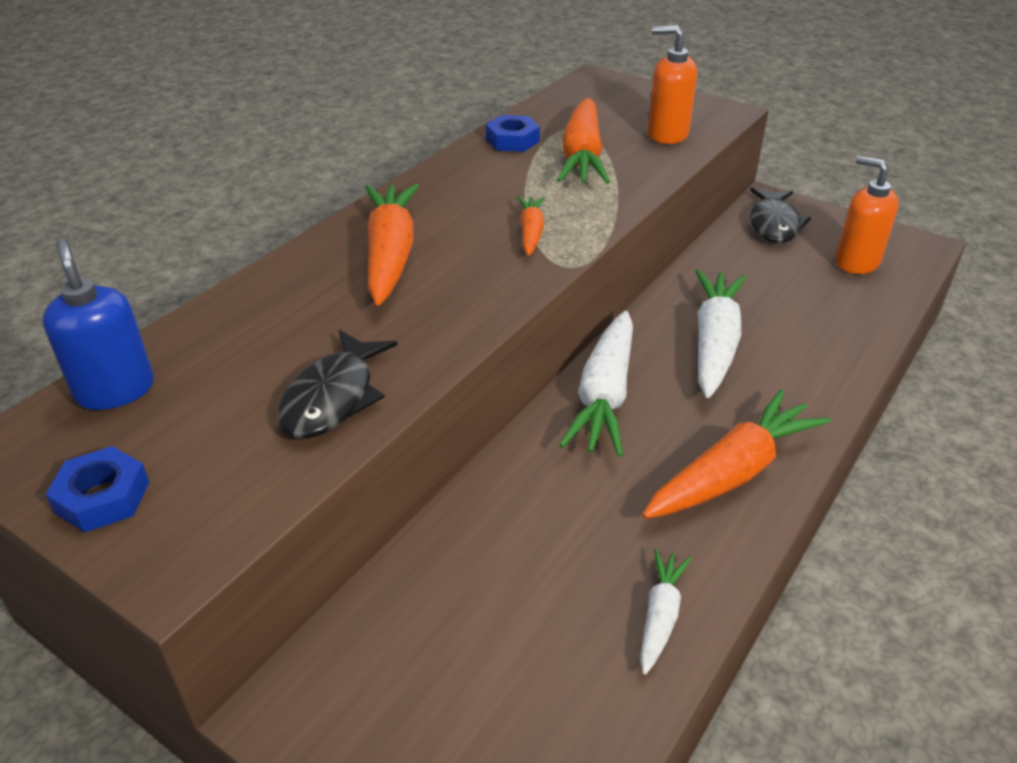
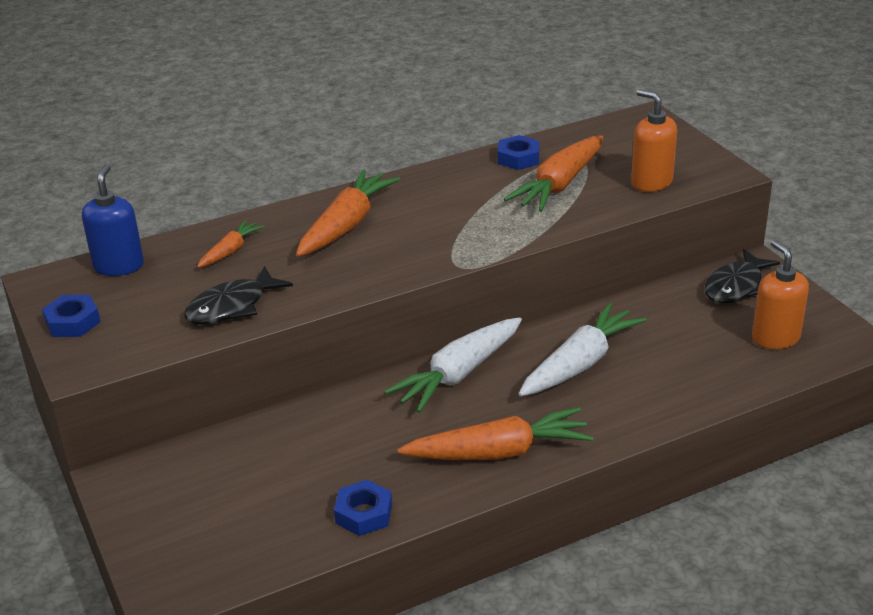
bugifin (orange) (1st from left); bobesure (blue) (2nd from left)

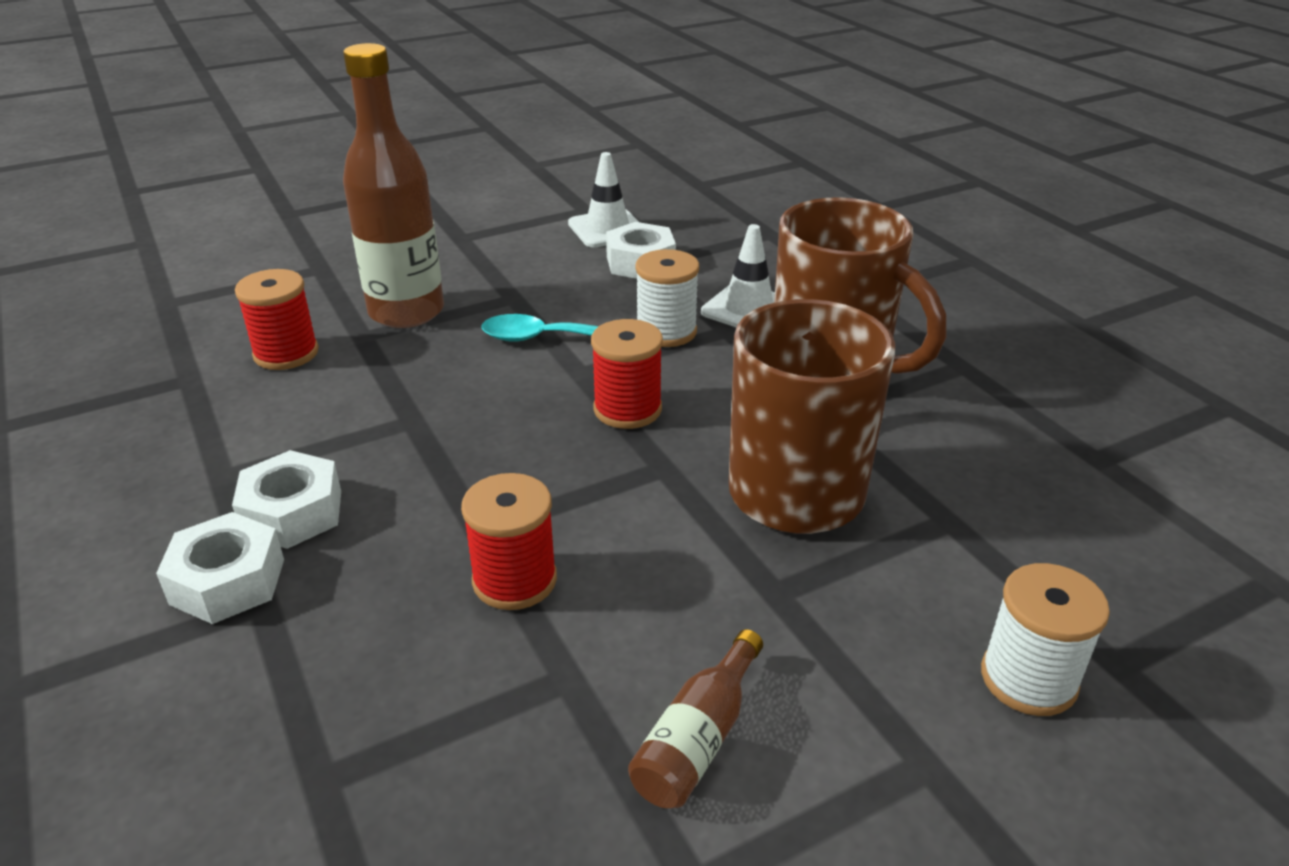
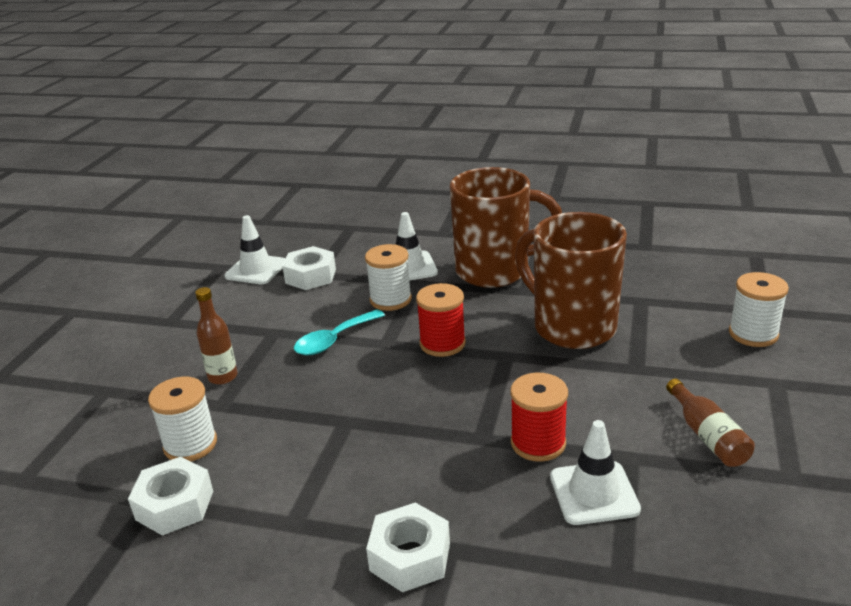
bobesure (white) (1st from left); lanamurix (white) (1st from left); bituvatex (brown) (1st from left); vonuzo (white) (3rd from left)

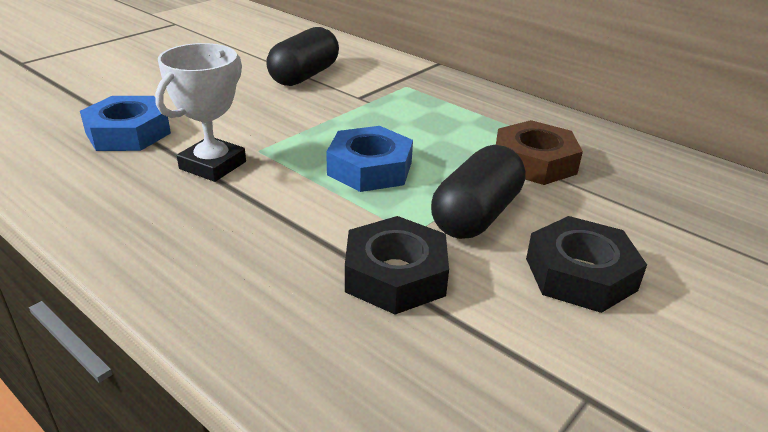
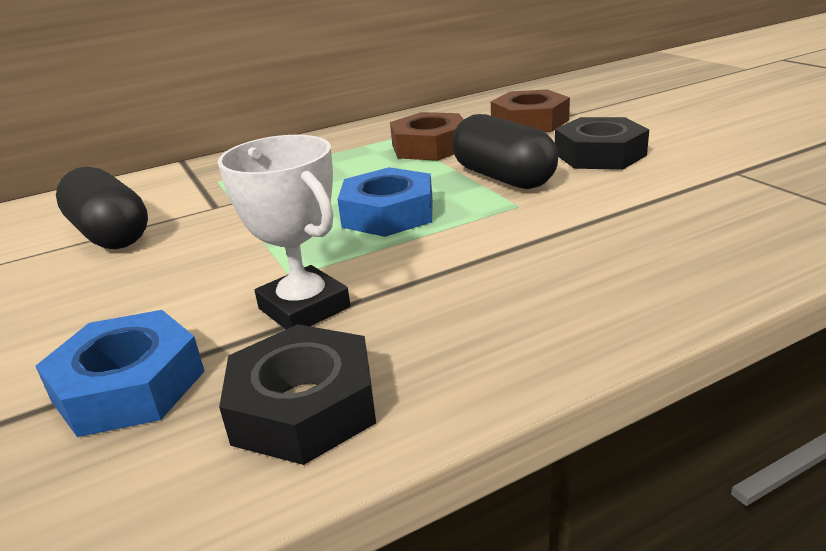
bobesure (black) (1st from left); bobesure (brown) (2nd from left)

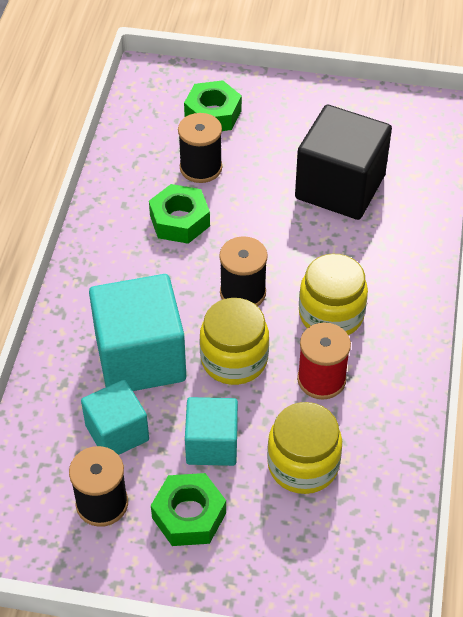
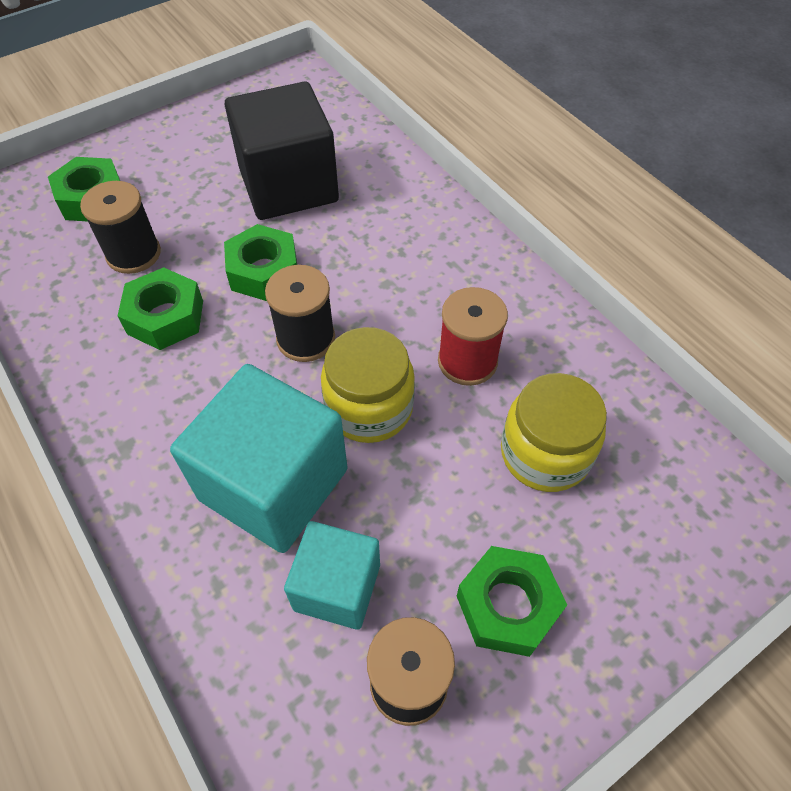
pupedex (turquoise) (3rd from left in the first image); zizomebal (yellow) (3rd from left in the first image); bobesure (green) (3rd from left)

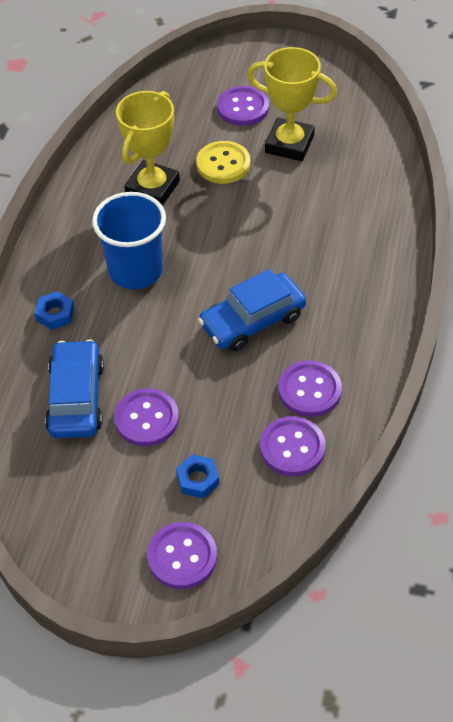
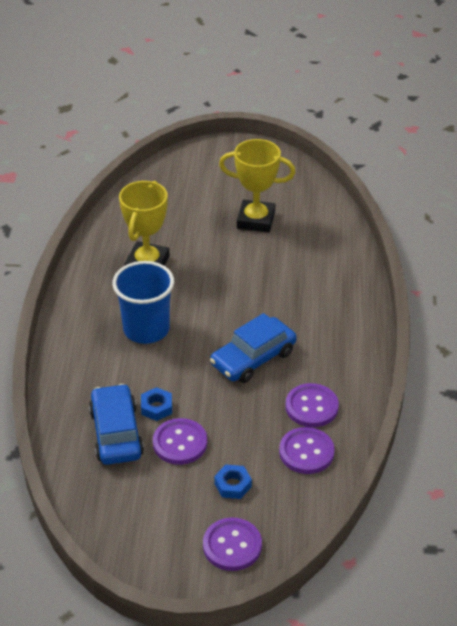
bobesure (blue) (1st from left); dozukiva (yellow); dozukiva (purple) (3rd from left in the first image)

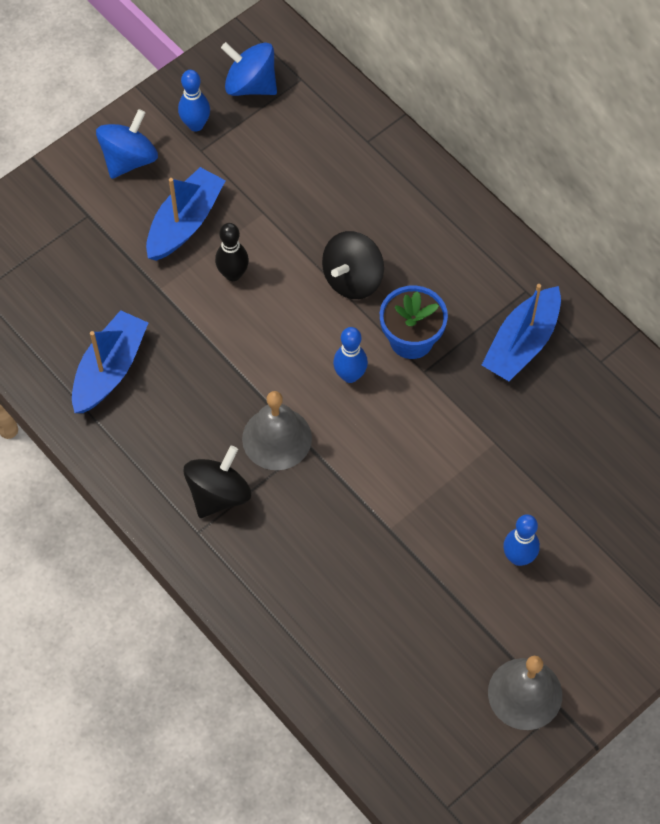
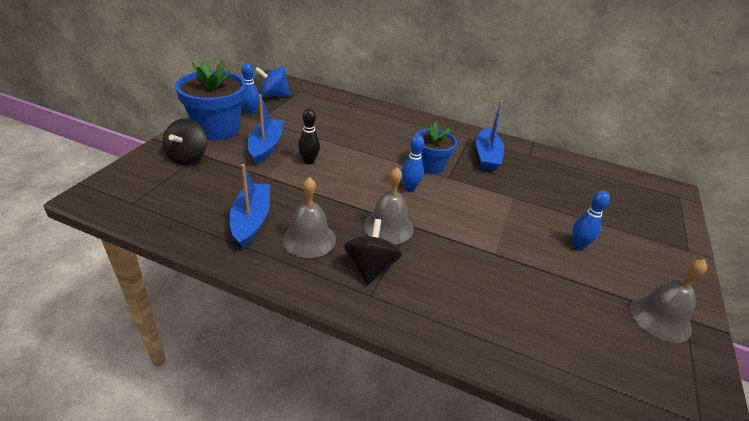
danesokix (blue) (1st from left); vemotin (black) (1st from left); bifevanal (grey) (1st from left)

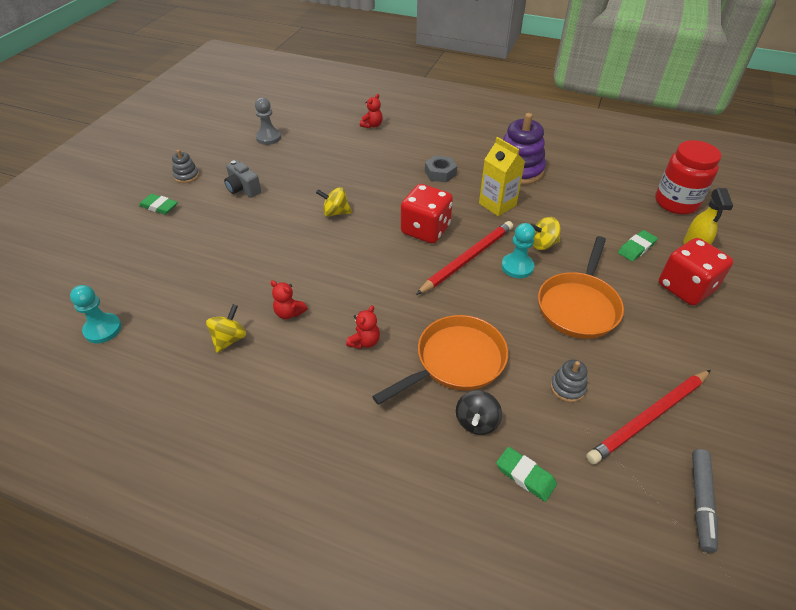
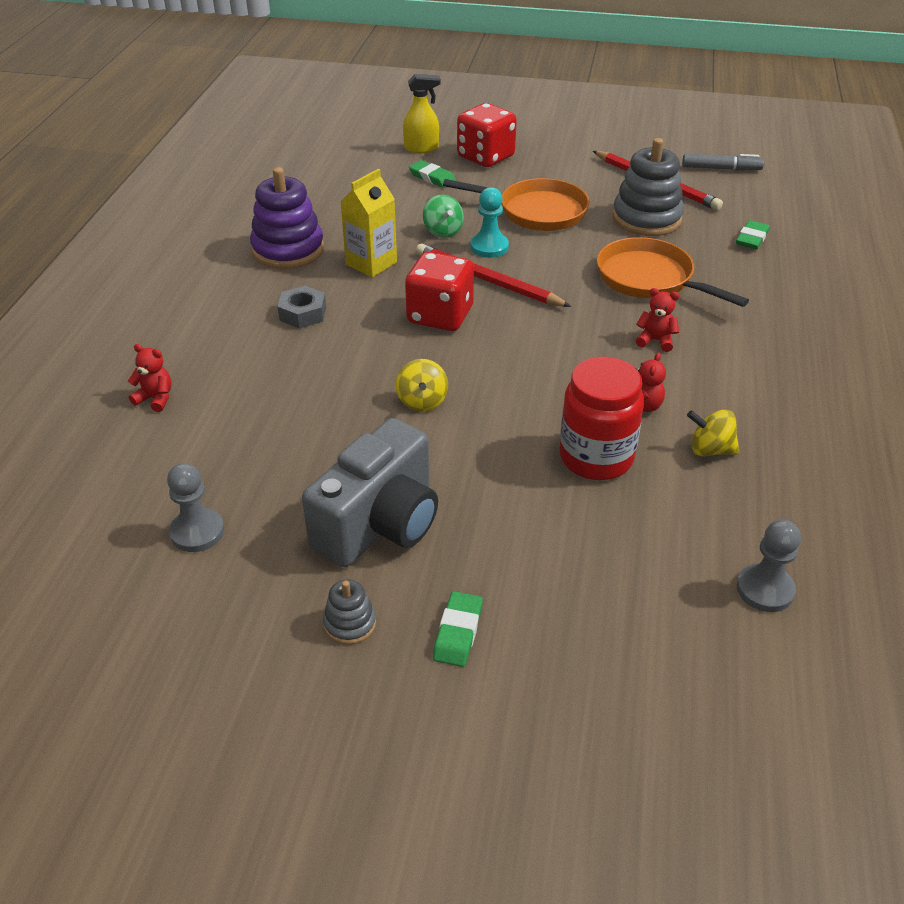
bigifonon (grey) (2nd from left); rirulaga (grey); vemotin (black); vemotin (green); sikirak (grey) (2nd from left); zizomebal (red)

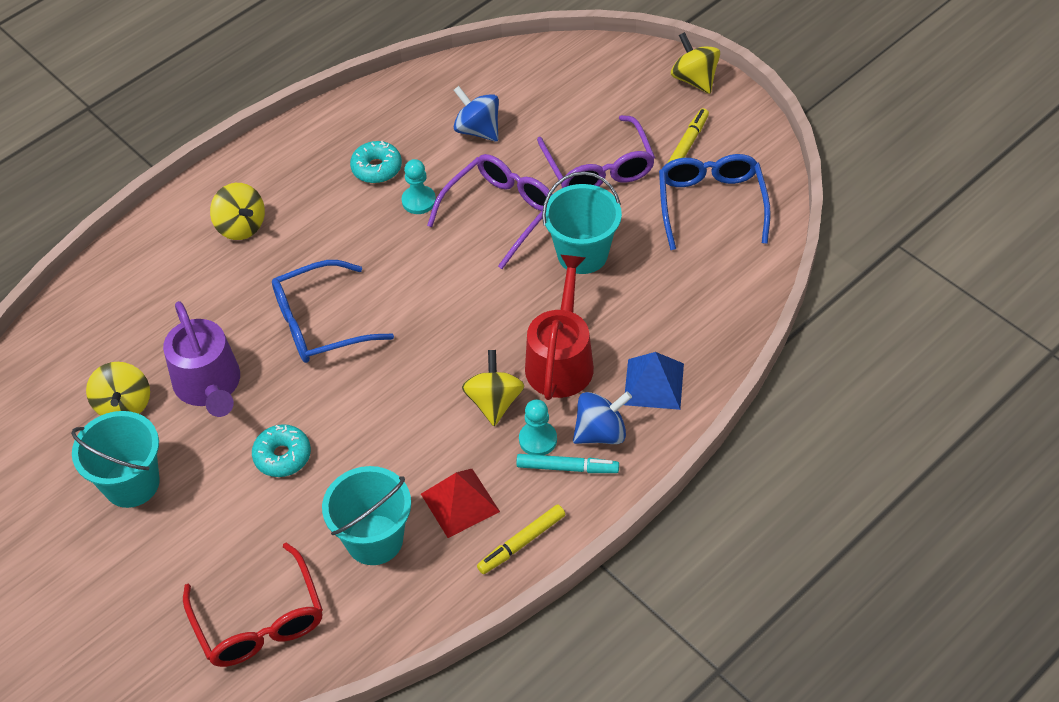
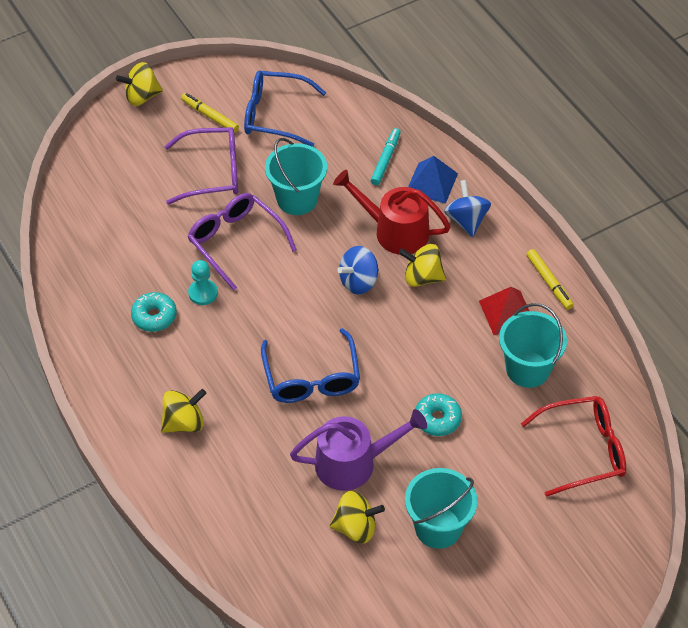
vemotin (blue) (1st from left); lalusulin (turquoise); bigifonon (turquoise) (2nd from left in the first image)

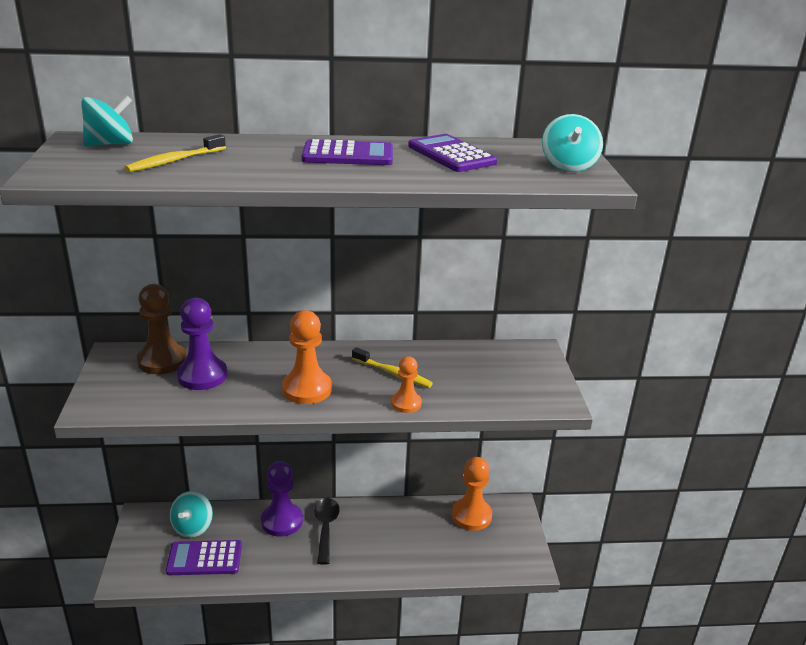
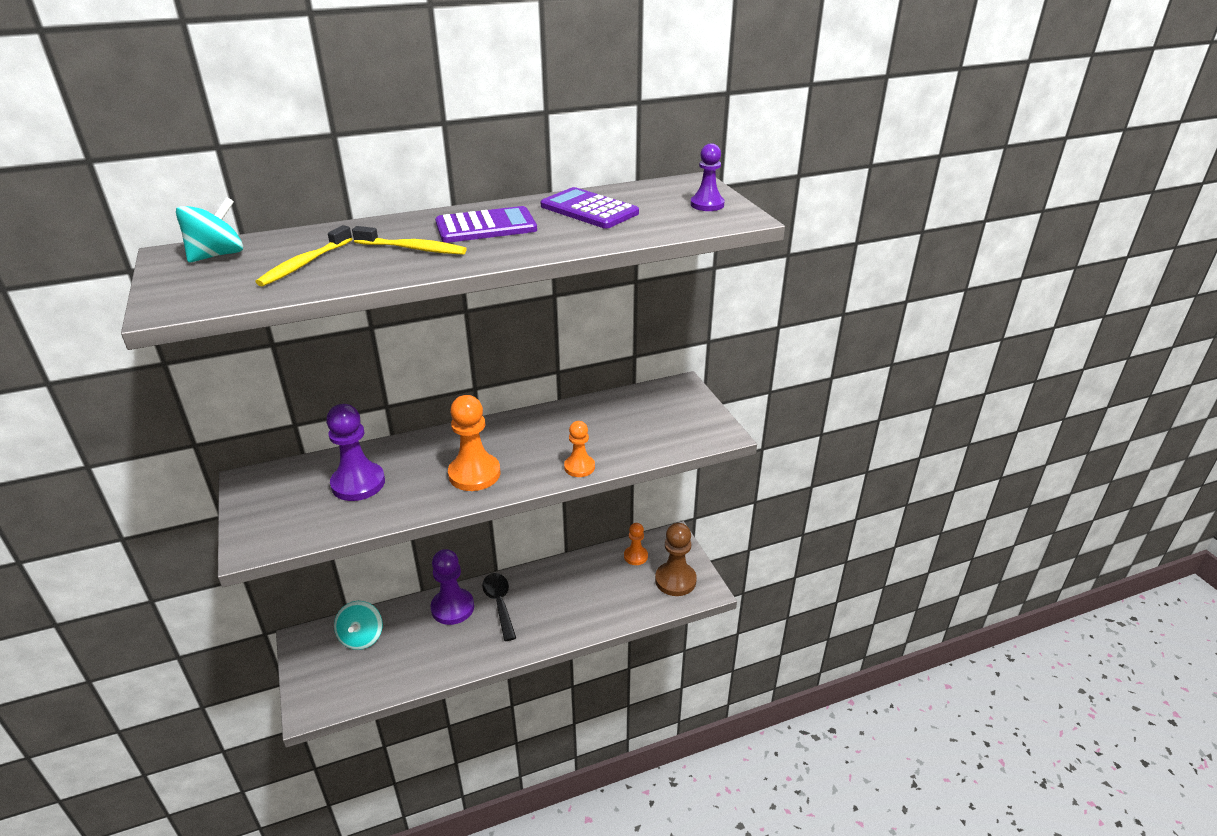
bigifonon (brown); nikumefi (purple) (1st from left in the first image); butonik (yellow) (2nd from left); bigifonon (orange) (3rd from left); bigifonon (purple) (3rd from left)

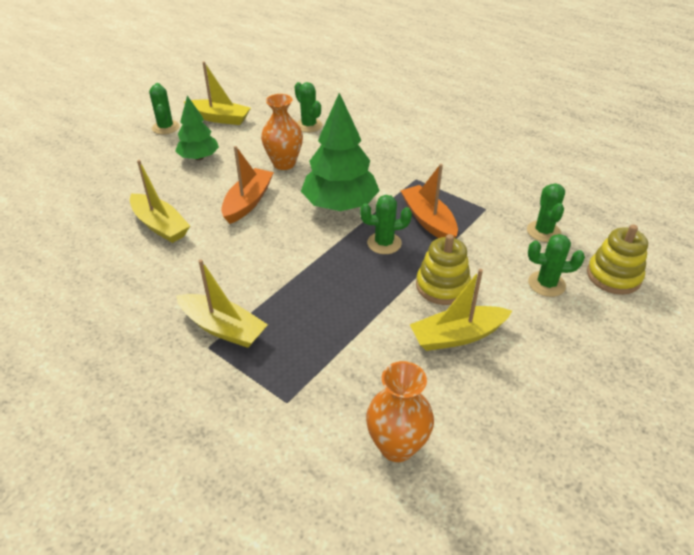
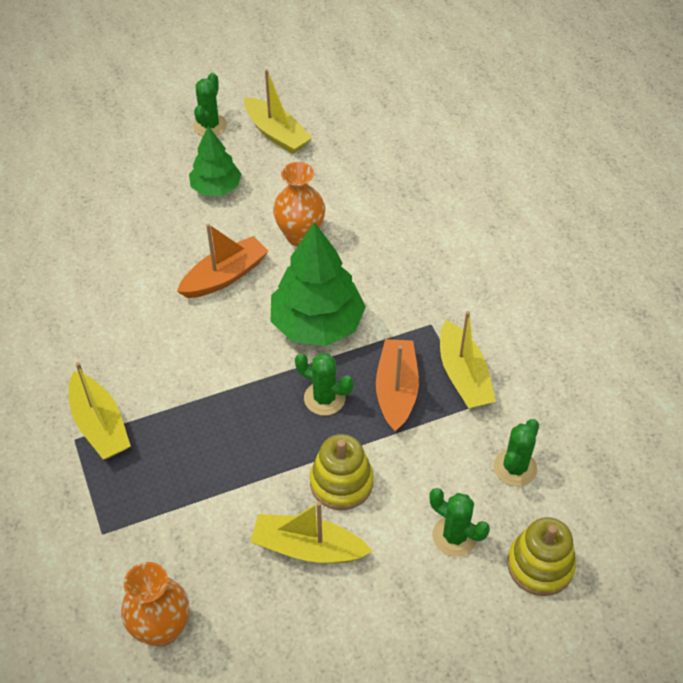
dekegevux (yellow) (4th from left); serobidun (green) (2nd from left in the first image)

